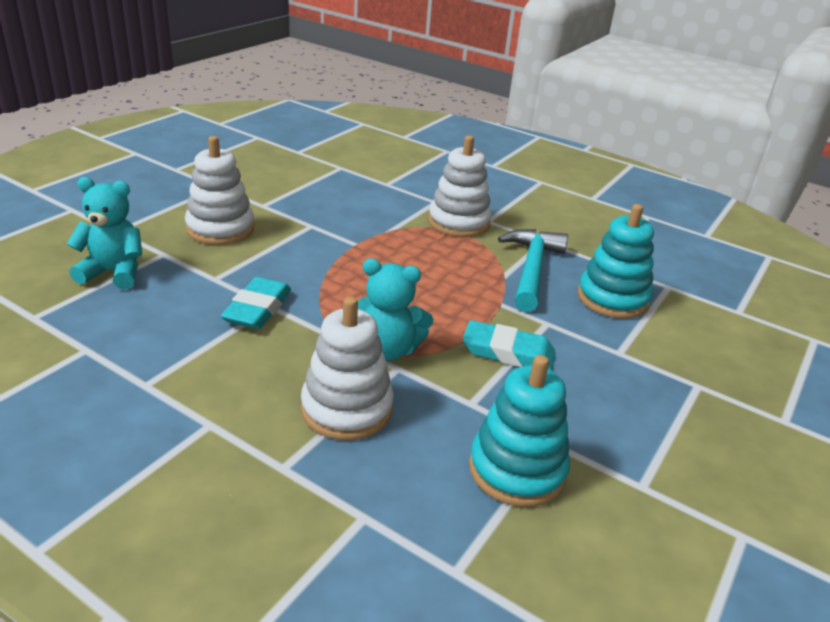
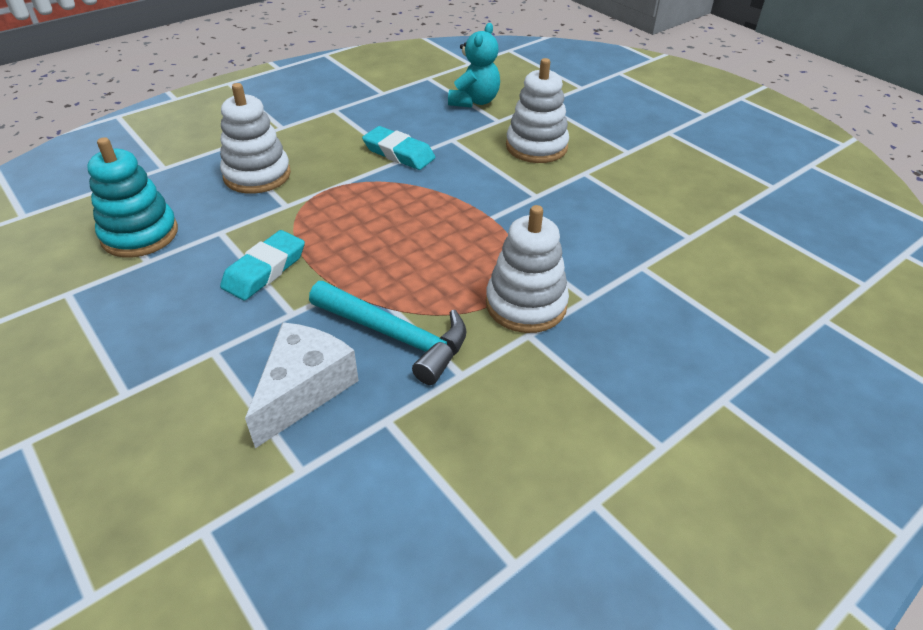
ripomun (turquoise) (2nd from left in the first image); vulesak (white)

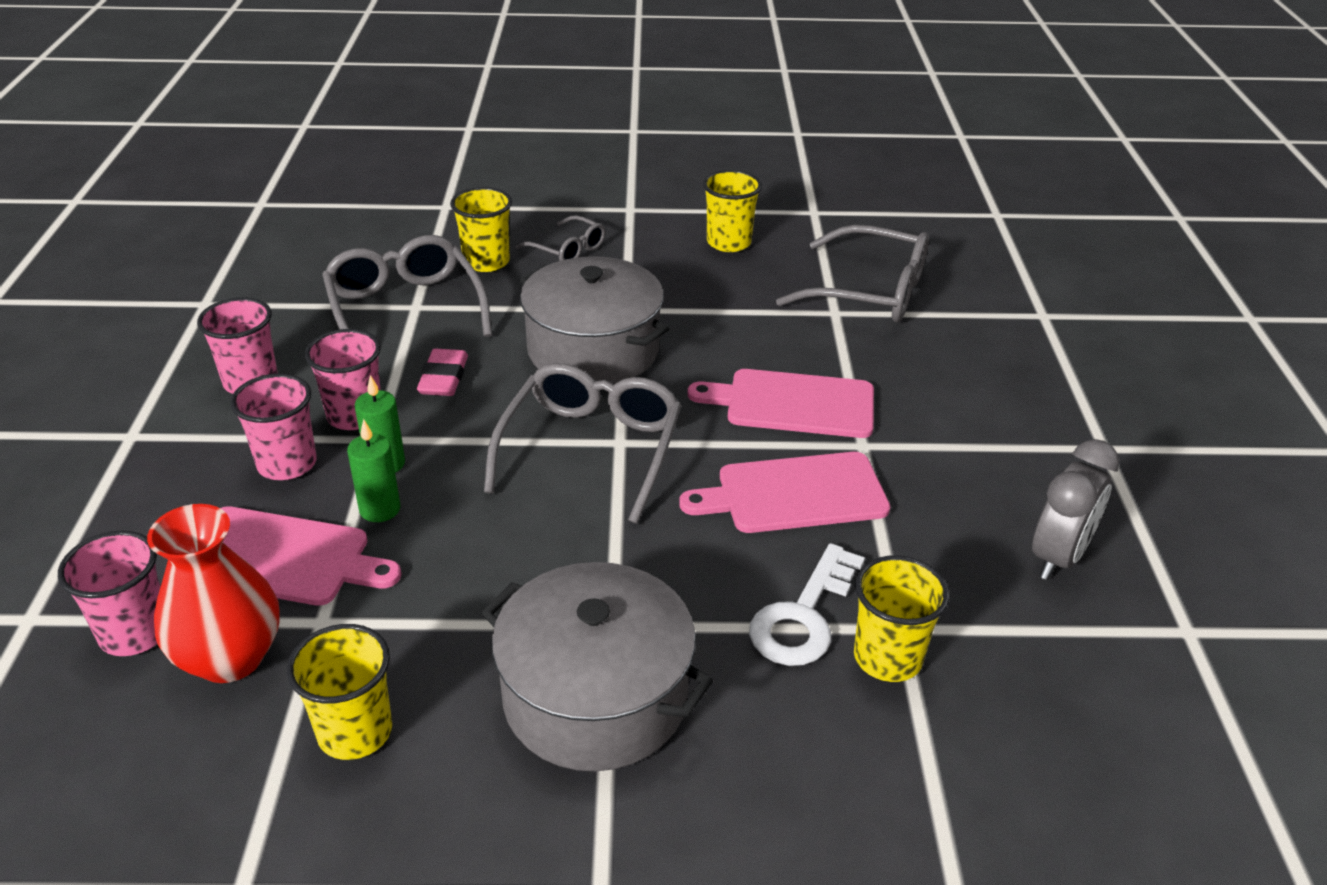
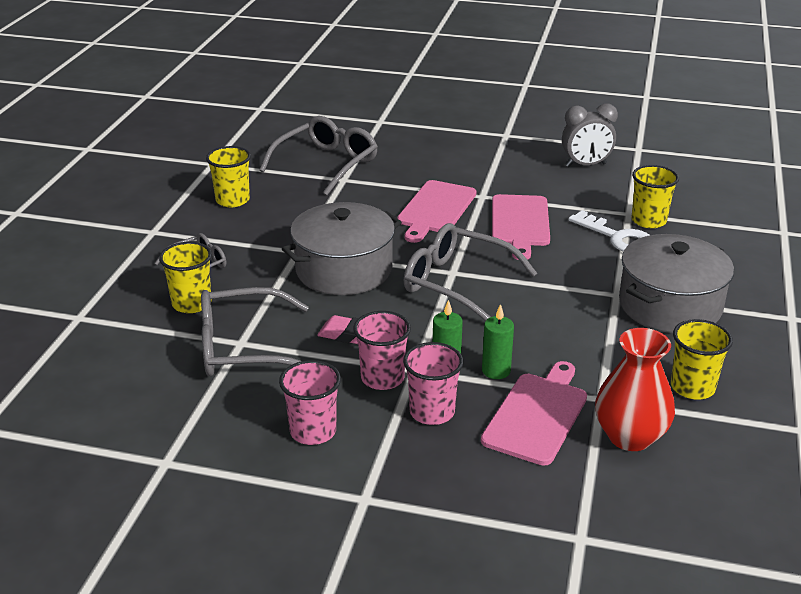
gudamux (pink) (1st from left in the first image); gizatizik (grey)

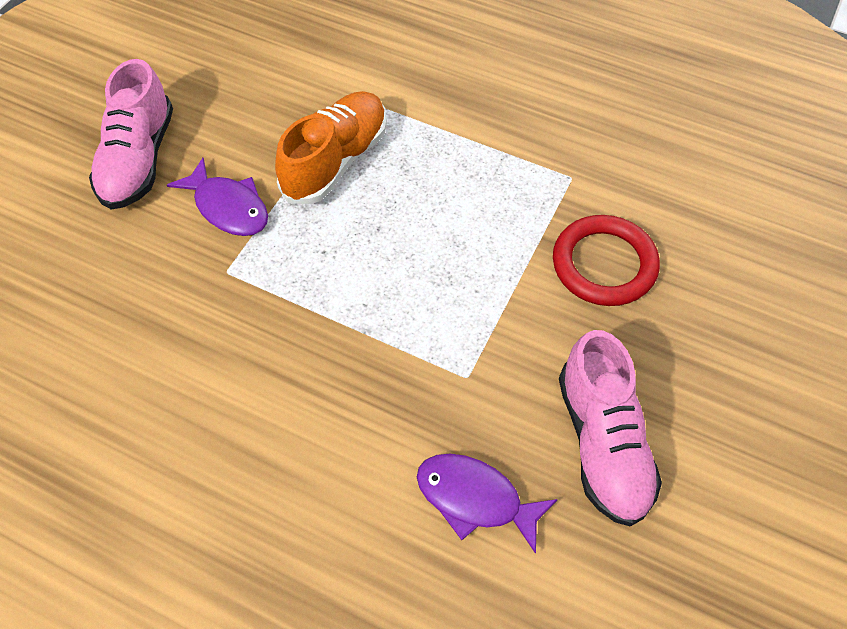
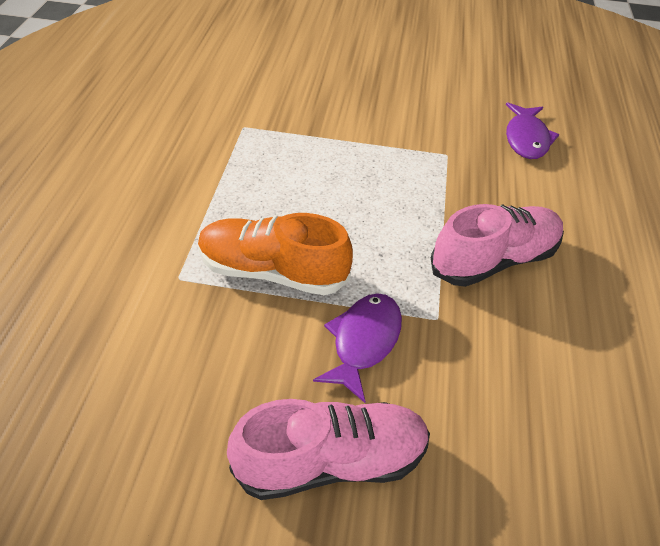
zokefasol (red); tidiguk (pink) (2nd from left)

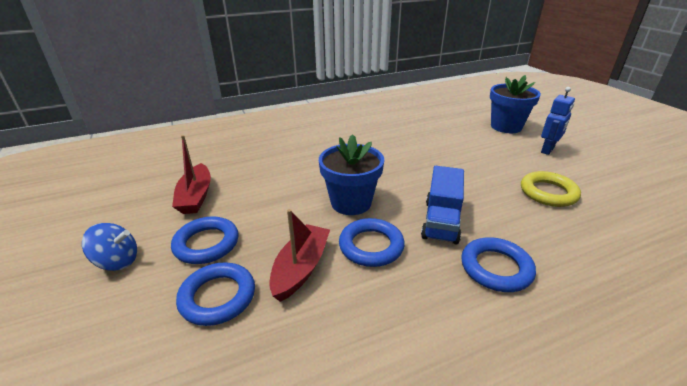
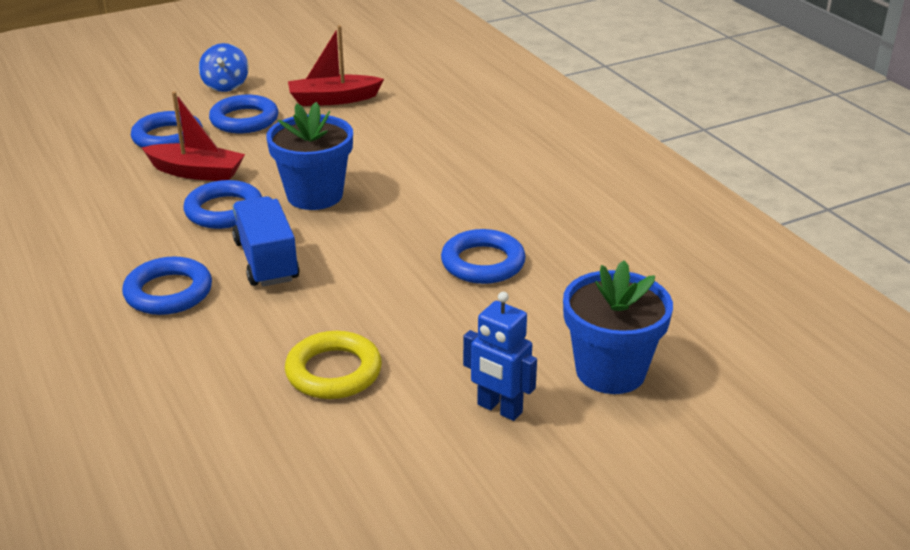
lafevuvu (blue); zokefasol (blue) (5th from left)

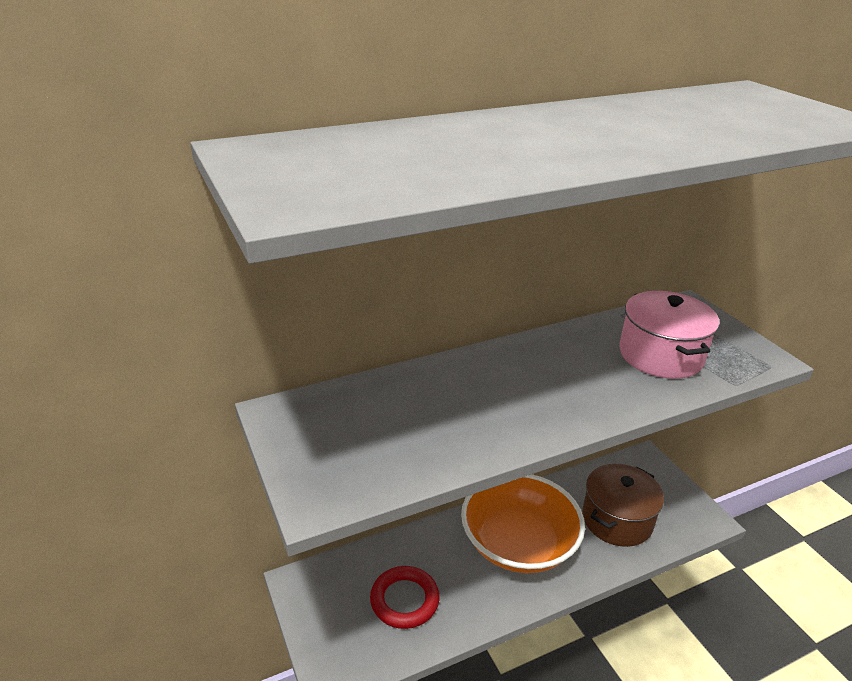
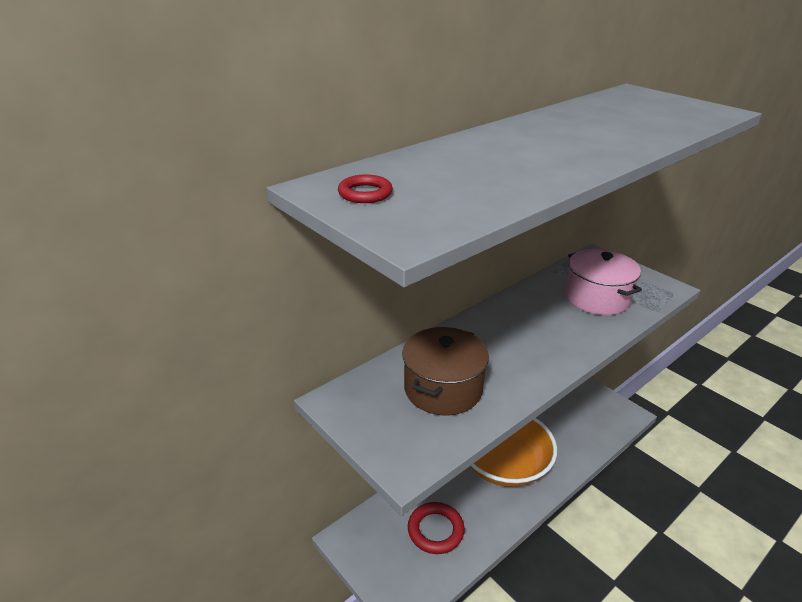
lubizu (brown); zokefasol (red) (1st from left)

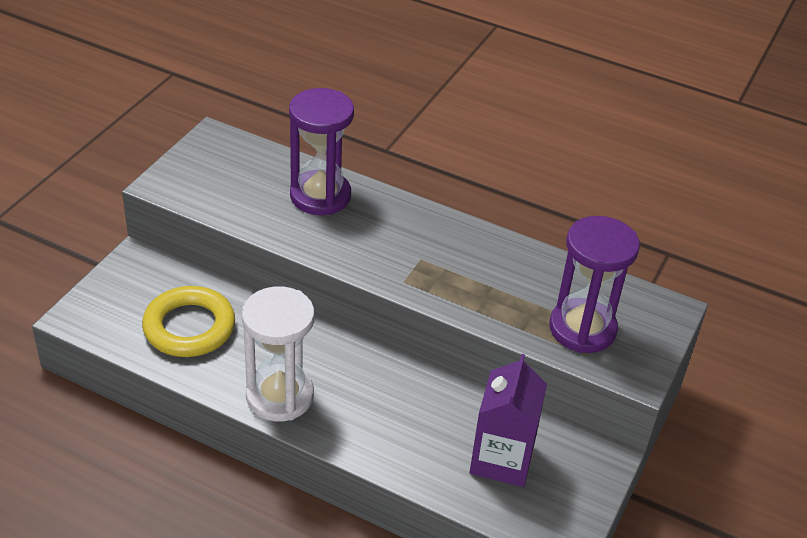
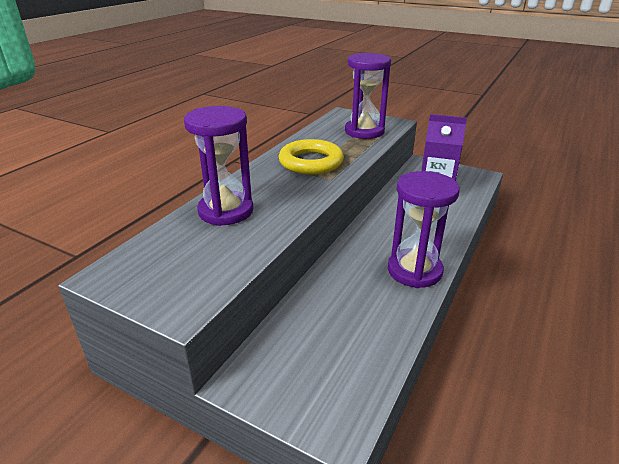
zokefasol (yellow); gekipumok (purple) (3rd from left)

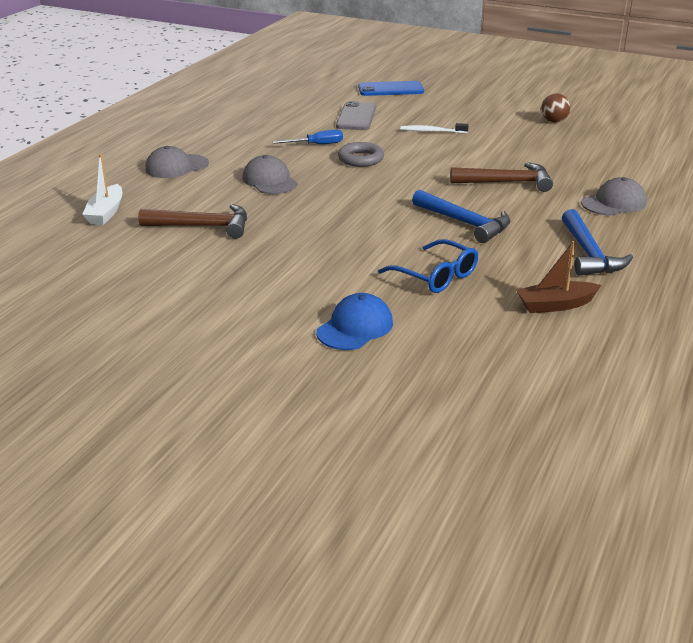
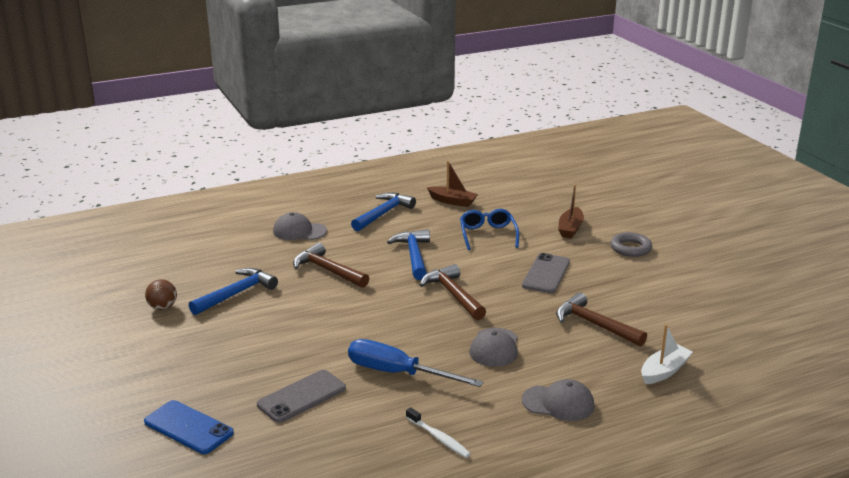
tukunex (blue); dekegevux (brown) (2nd from left); zokefasol (grey); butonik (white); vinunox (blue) (1st from left); vinunox (brown) (2nd from left); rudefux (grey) (2nd from left)

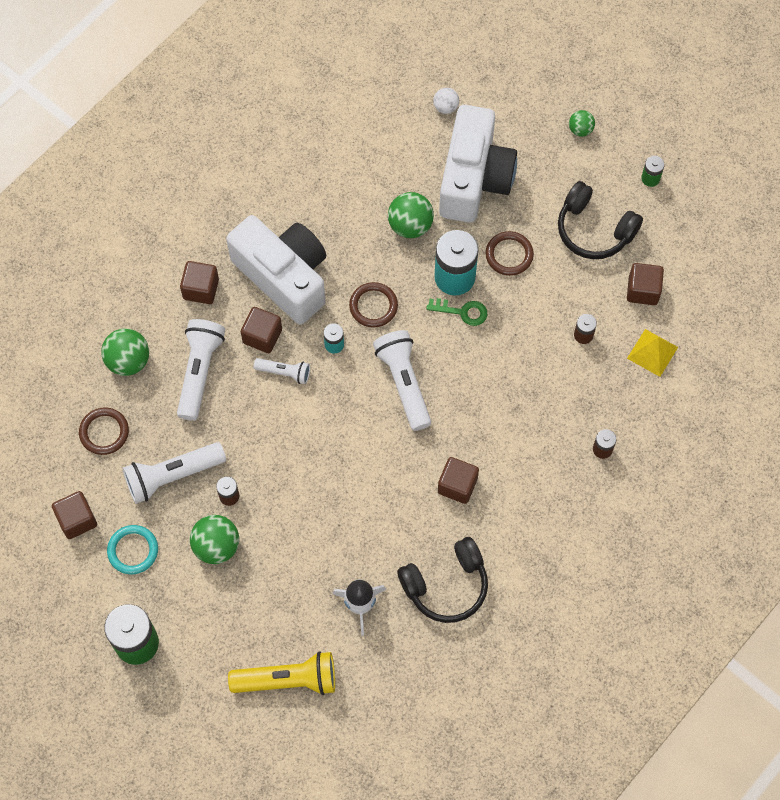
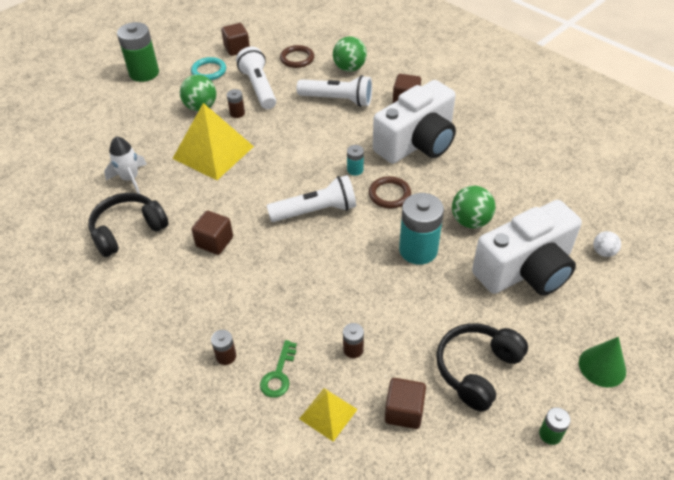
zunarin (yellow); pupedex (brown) (3rd from left in the first image); zunarin (white) (3rd from left in the first image); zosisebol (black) (1st from left); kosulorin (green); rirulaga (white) (2nd from left); zokefasol (brown) (3rd from left in the first image); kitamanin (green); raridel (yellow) (1st from left)

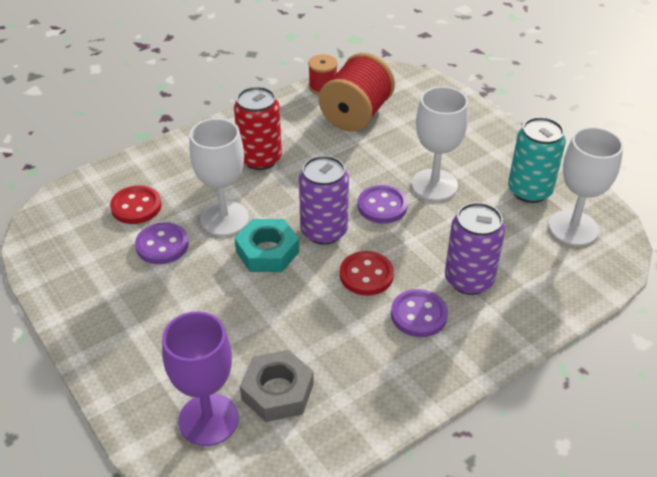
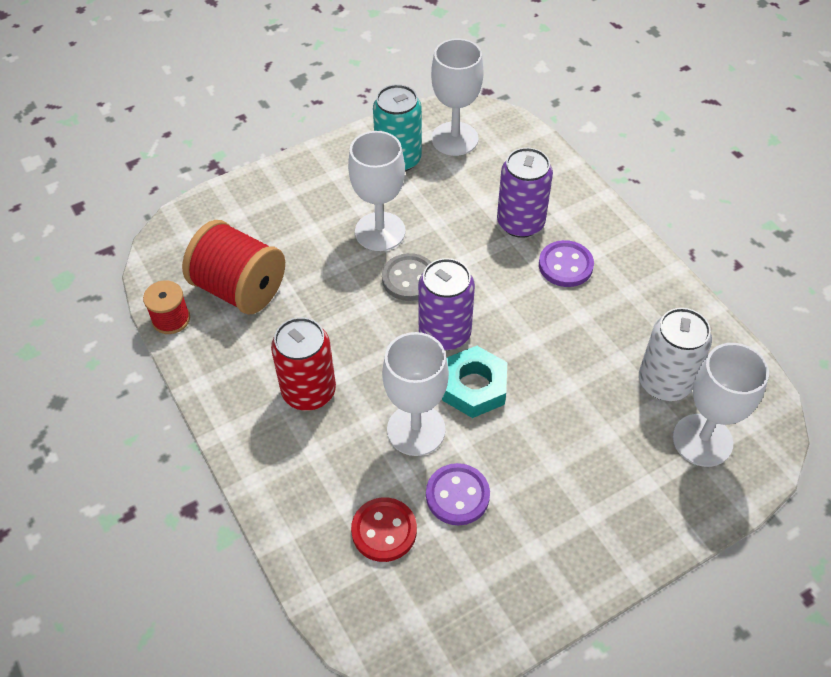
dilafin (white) (4th from left); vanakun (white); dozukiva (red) (2nd from left in the first image); dozukiva (grey)

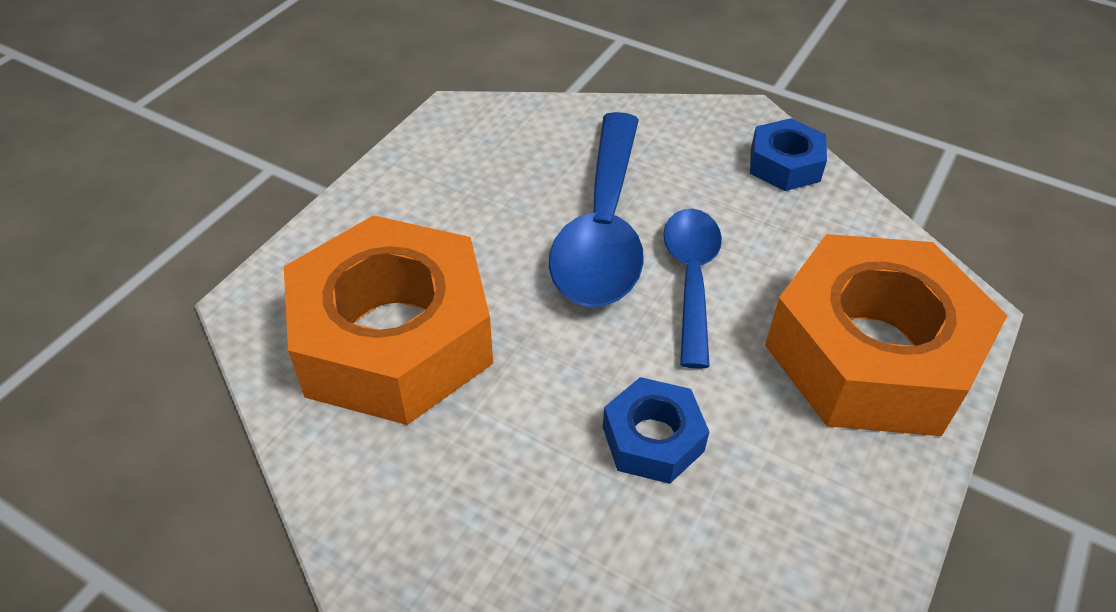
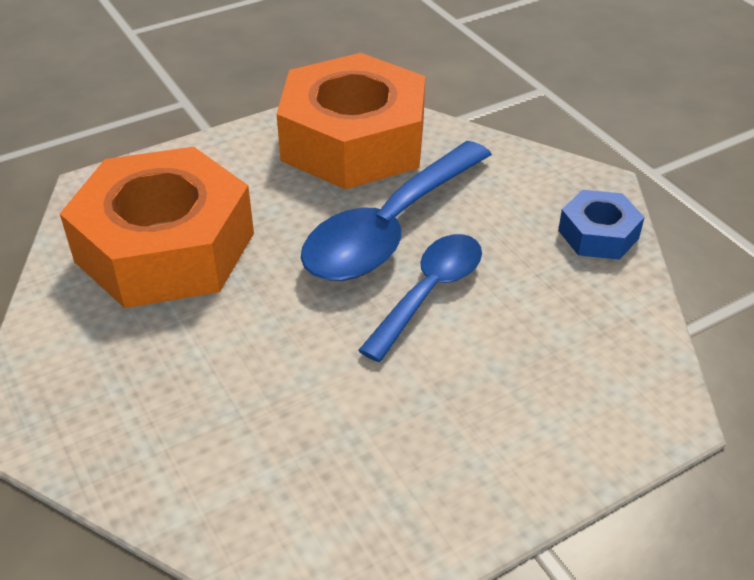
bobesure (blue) (1st from left in the first image); bobesure (orange) (2nd from left)

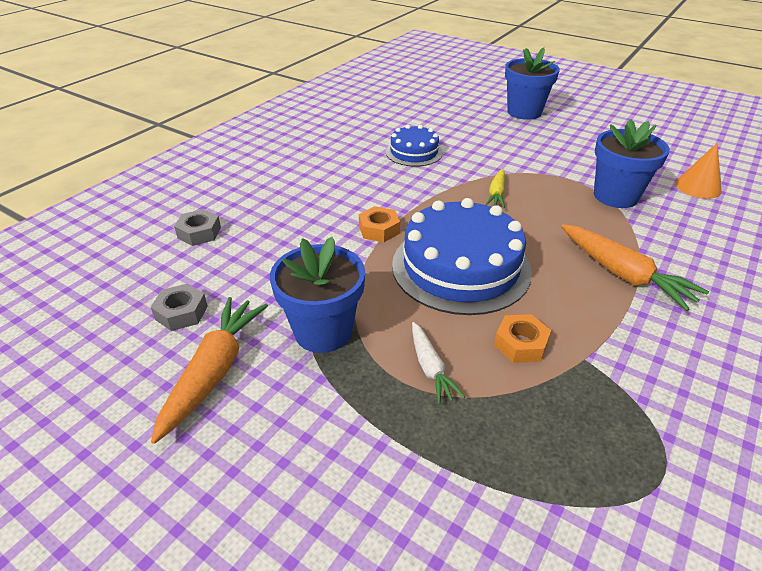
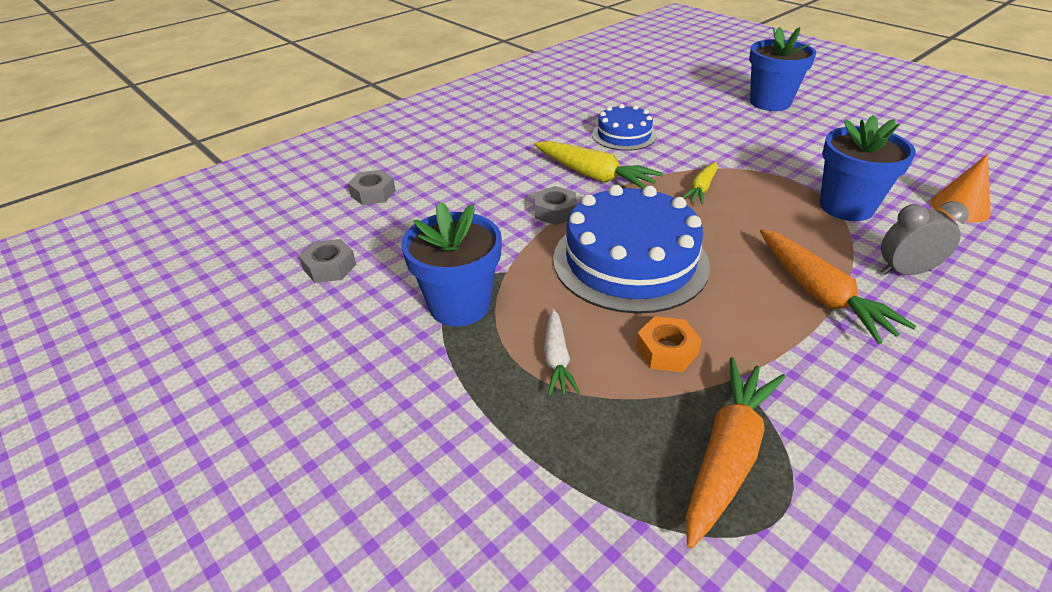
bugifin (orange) (1st from left); bobesure (grey) (3rd from left); bugifin (yellow) (1st from left); gizatizik (grey)

